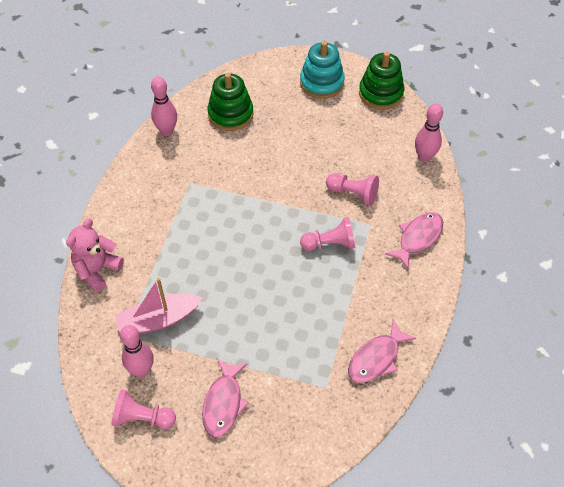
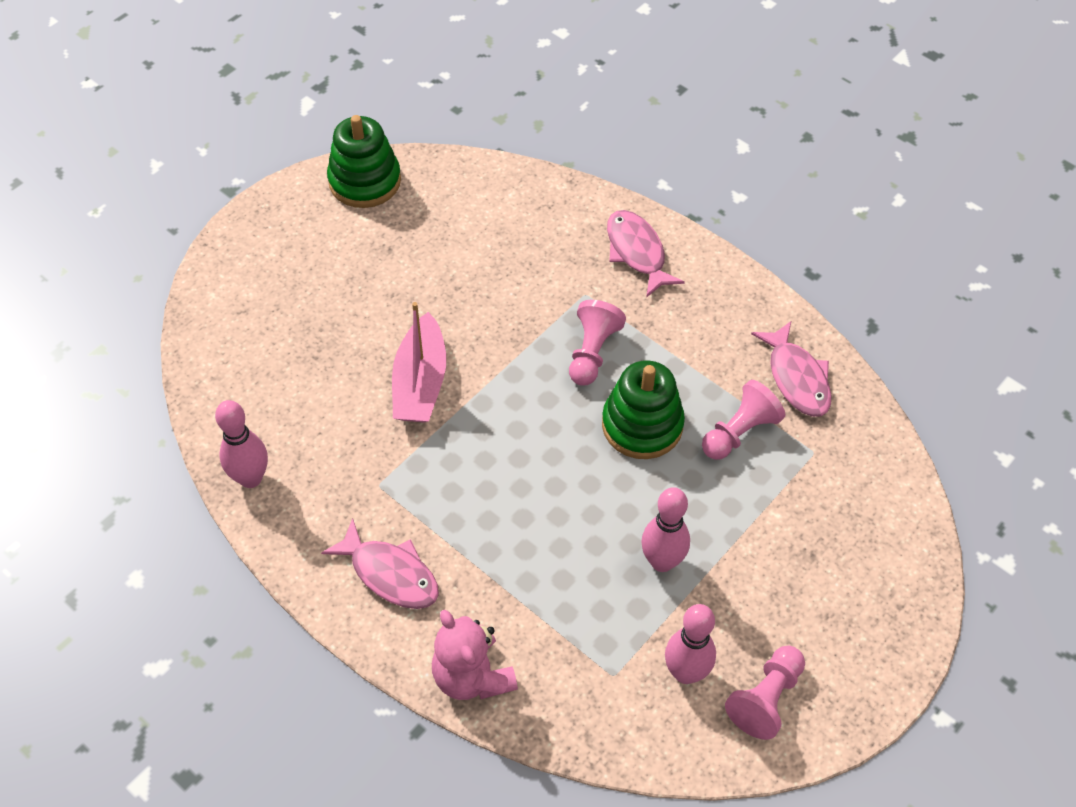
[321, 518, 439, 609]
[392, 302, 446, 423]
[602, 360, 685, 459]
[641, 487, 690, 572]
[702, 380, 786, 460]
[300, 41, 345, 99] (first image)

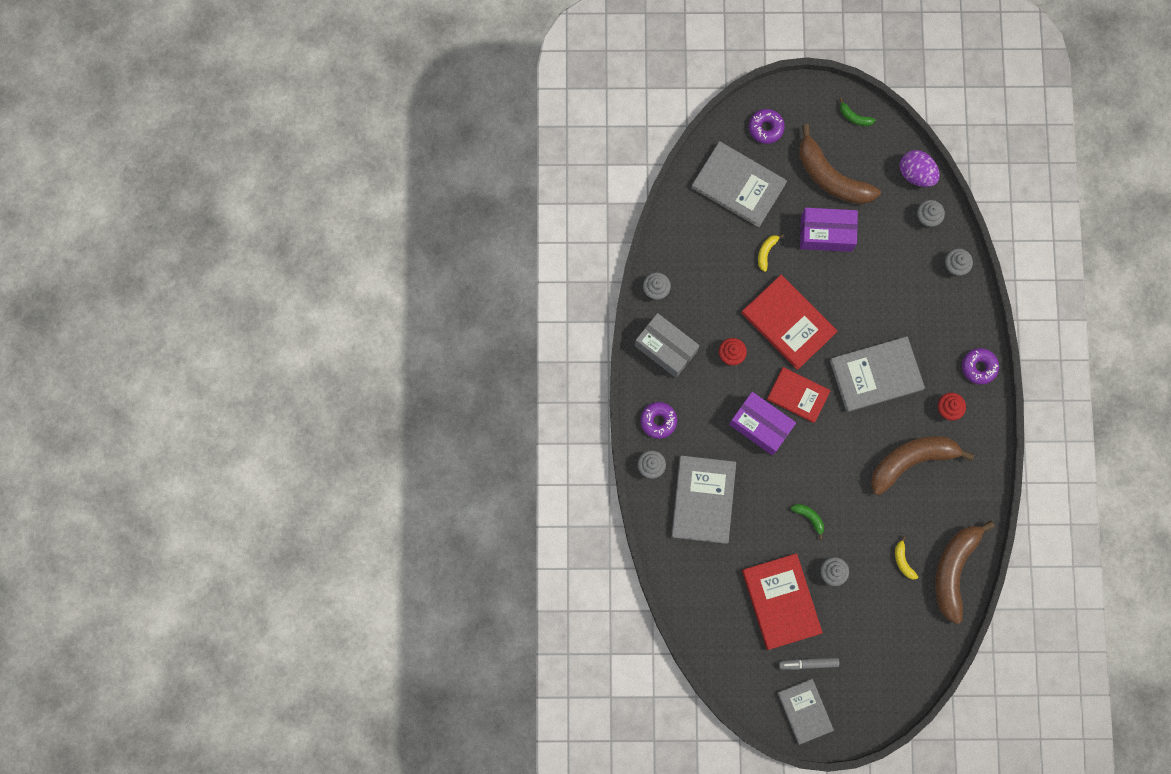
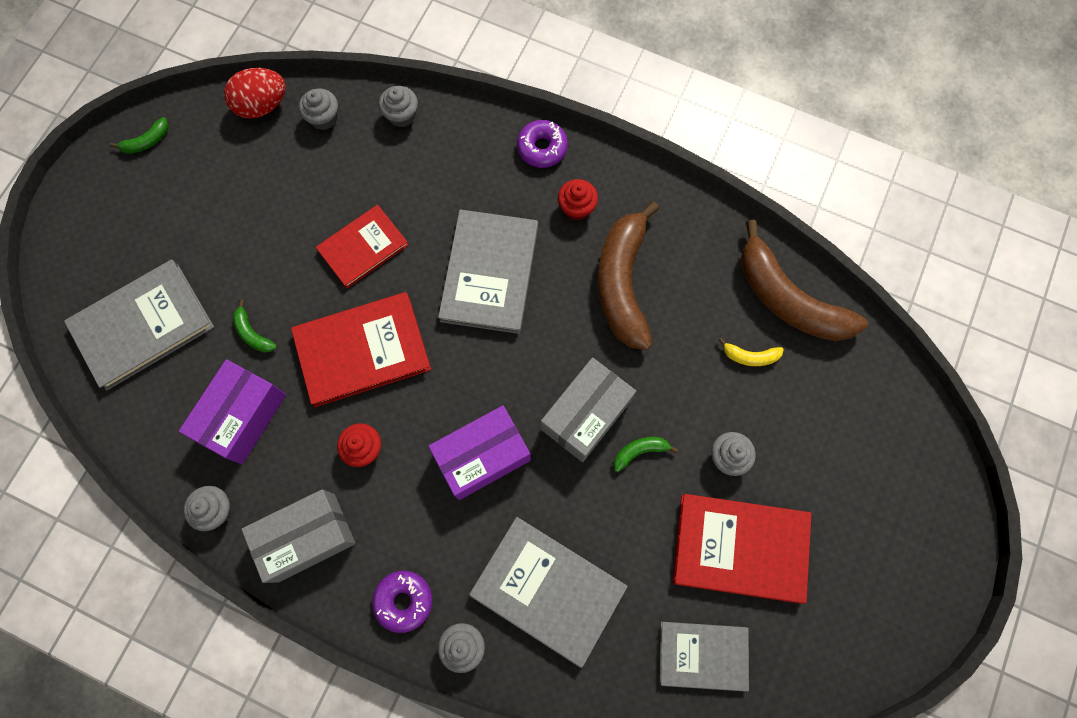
[179, 359, 286, 464]
[224, 68, 286, 118]
[233, 300, 277, 353]
[316, 205, 409, 288]
[541, 357, 636, 462]
[659, 622, 749, 692]
[749, 109, 785, 144] (first image)
[779, 657, 839, 670] (first image)
[799, 124, 881, 205] (first image)

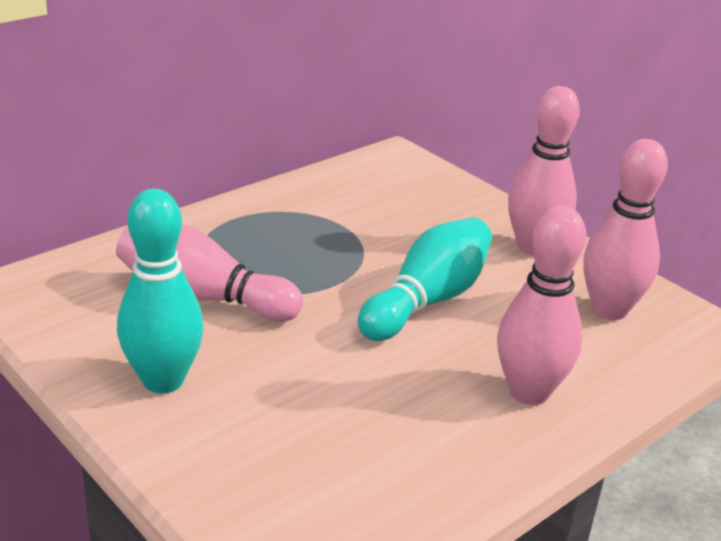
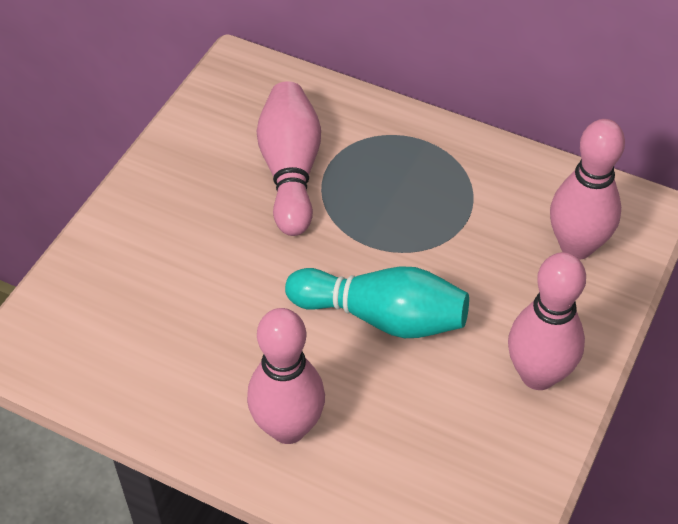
[550, 119, 625, 260]
[117, 189, 204, 393] (first image)

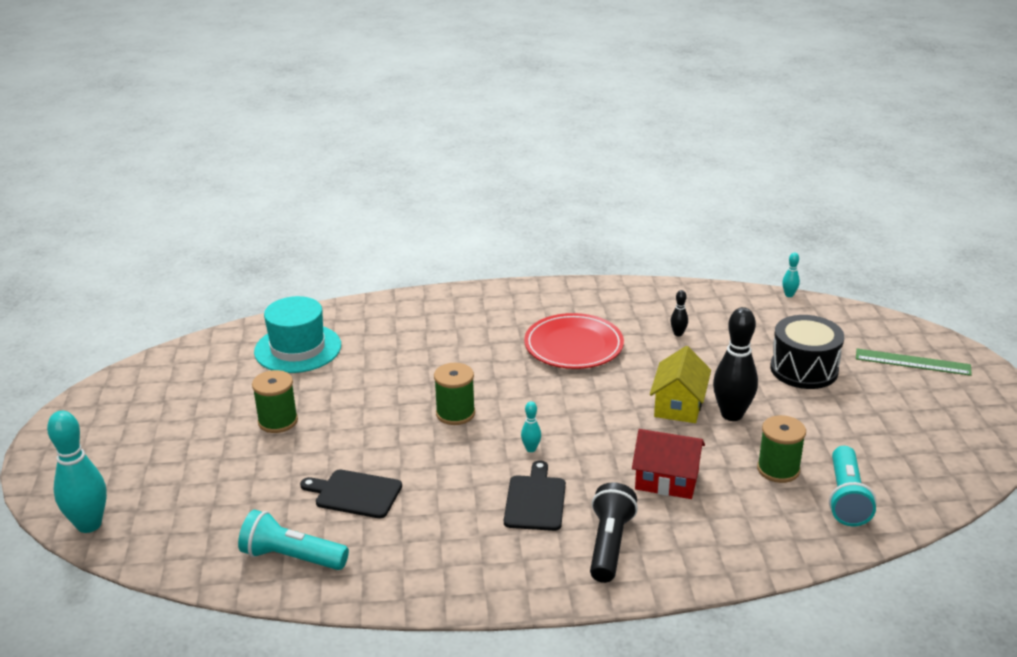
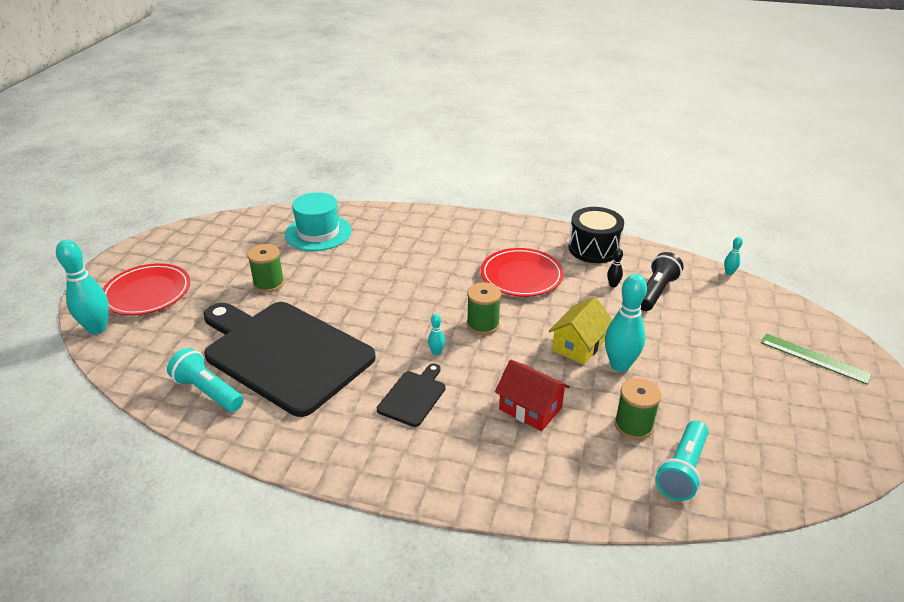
[103, 263, 190, 315]
[204, 302, 376, 417]
[467, 283, 501, 335]
[568, 207, 624, 263]
[605, 274, 647, 372]
[641, 252, 683, 311]

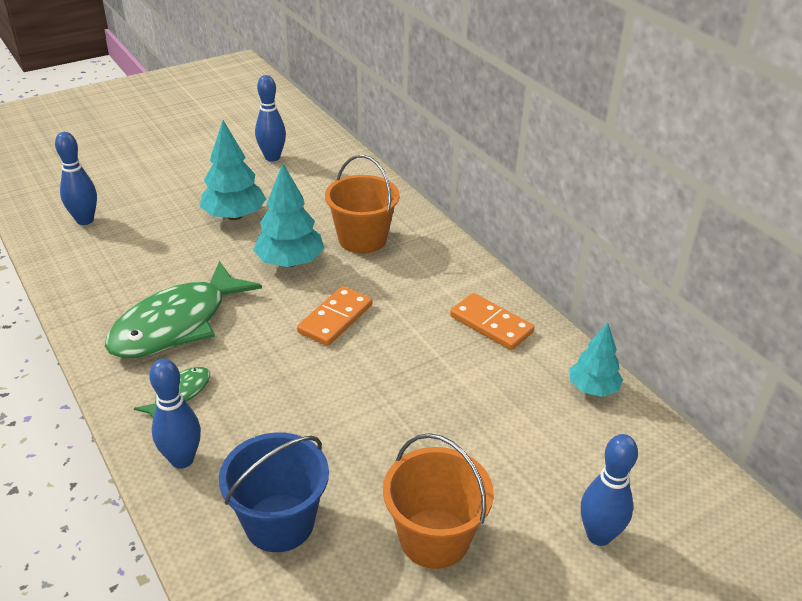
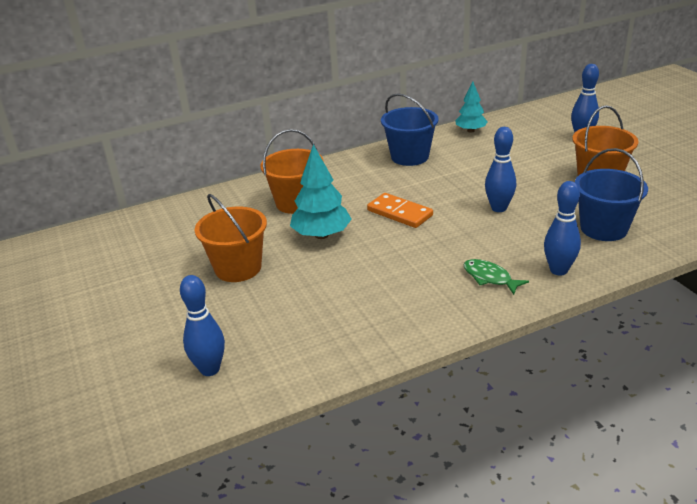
[195, 194, 267, 282]
[381, 93, 439, 166]
[485, 127, 516, 212]
[105, 261, 262, 358] (first image)

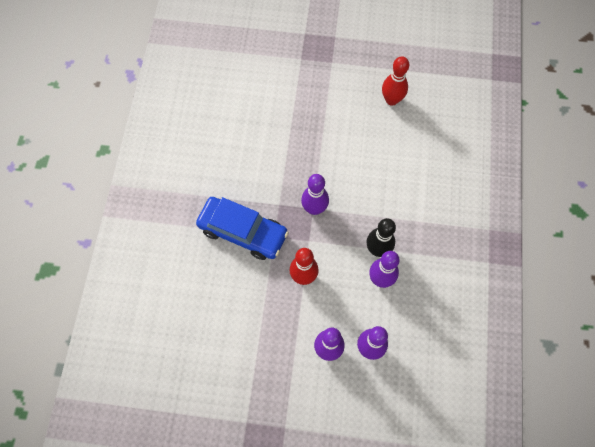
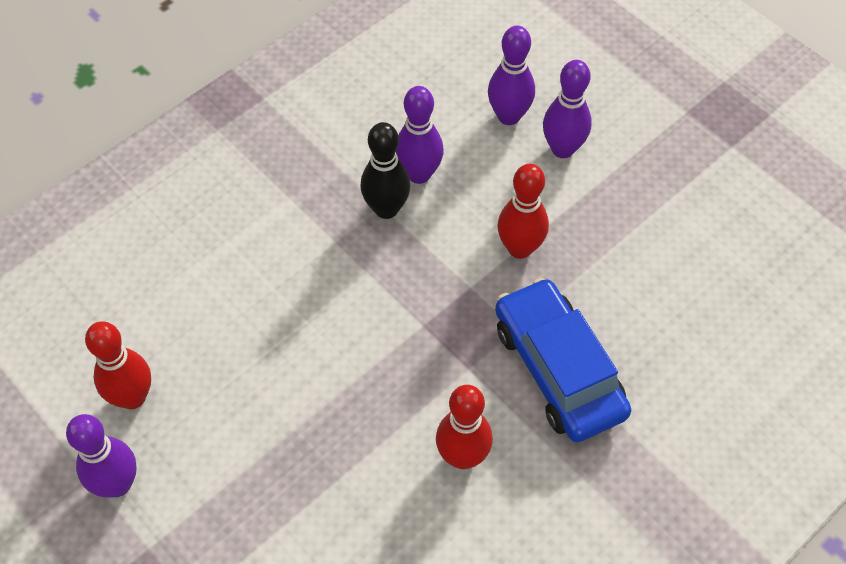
[66, 414, 137, 498]
[436, 385, 493, 469]

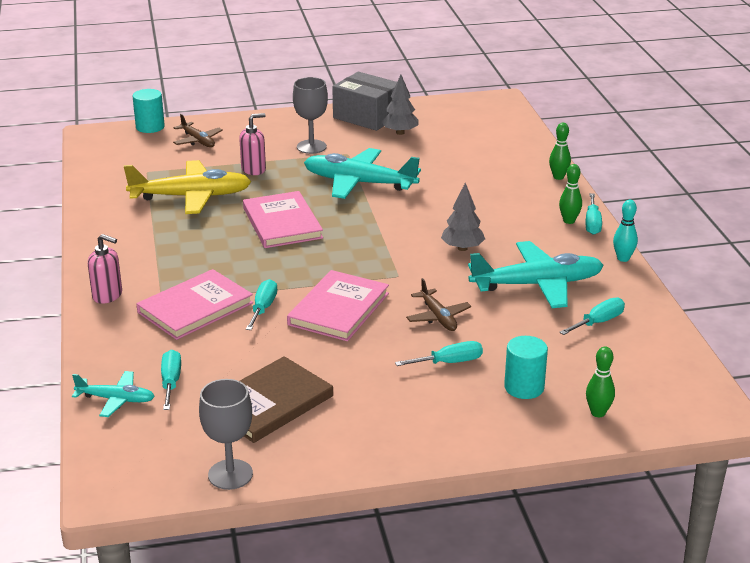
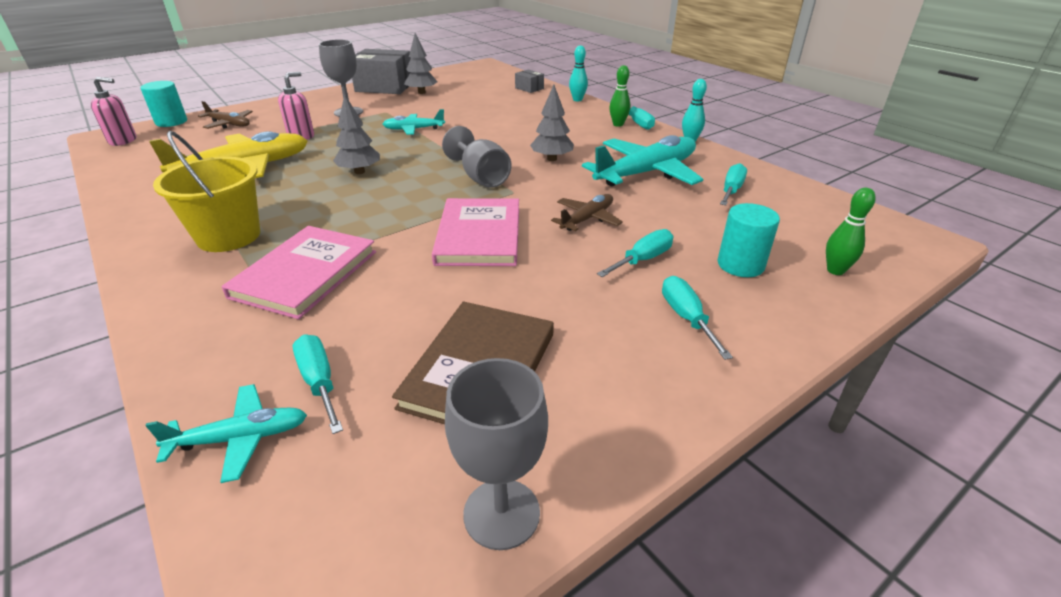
[91, 77, 136, 146]
[153, 131, 260, 252]
[333, 94, 380, 174]
[383, 109, 445, 135]
[442, 126, 512, 188]
[515, 70, 544, 93]
[551, 194, 623, 231]
[569, 45, 588, 101]
[662, 276, 733, 360]

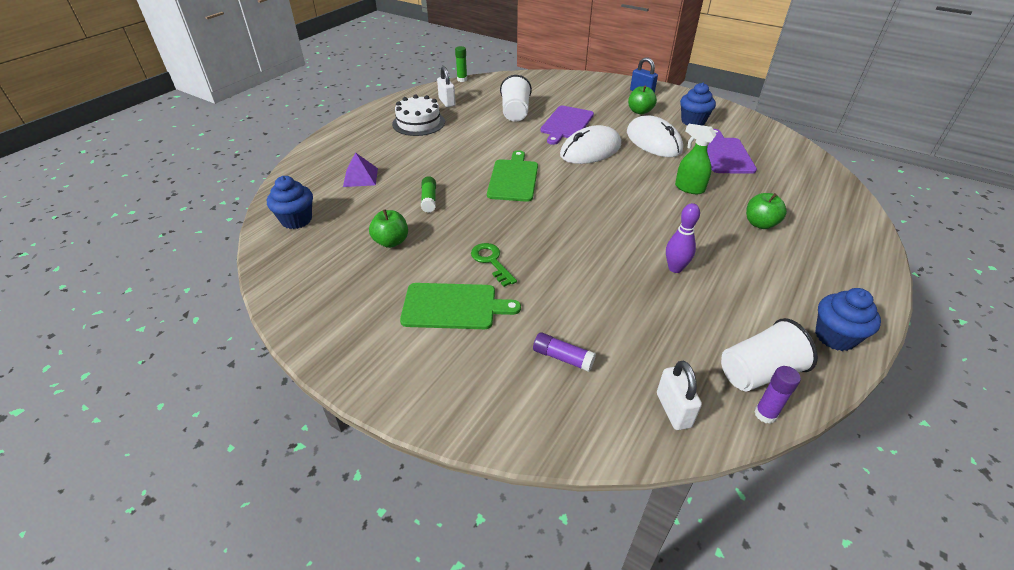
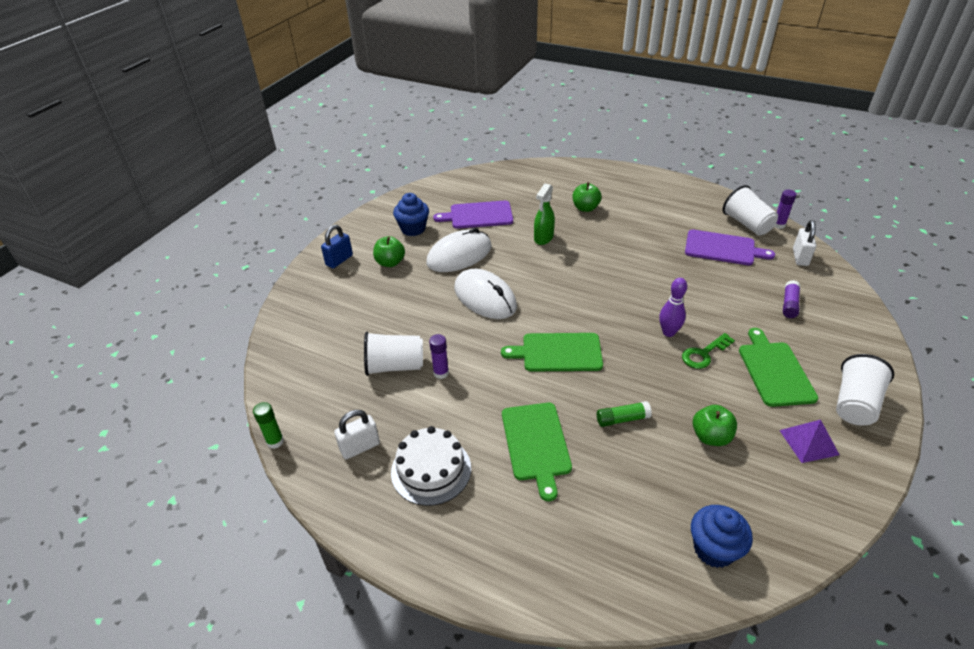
[429, 334, 449, 379]
[502, 403, 572, 501]
[659, 278, 687, 337]
[685, 230, 775, 265]
[779, 420, 840, 463]
[793, 220, 816, 266]
[836, 354, 894, 425]
[815, 288, 881, 351] (first image)

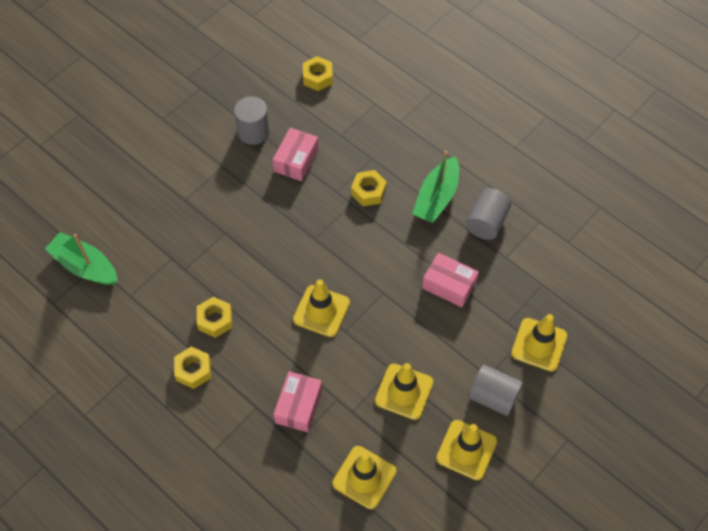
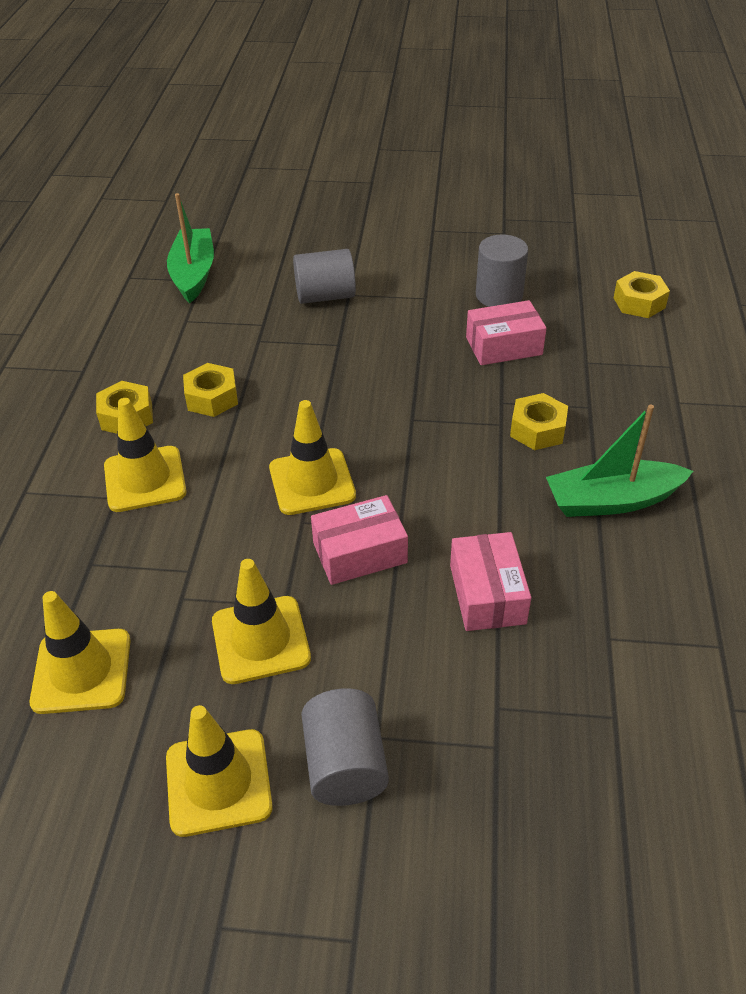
[104, 398, 186, 512]
[293, 249, 356, 304]
[311, 495, 408, 585]

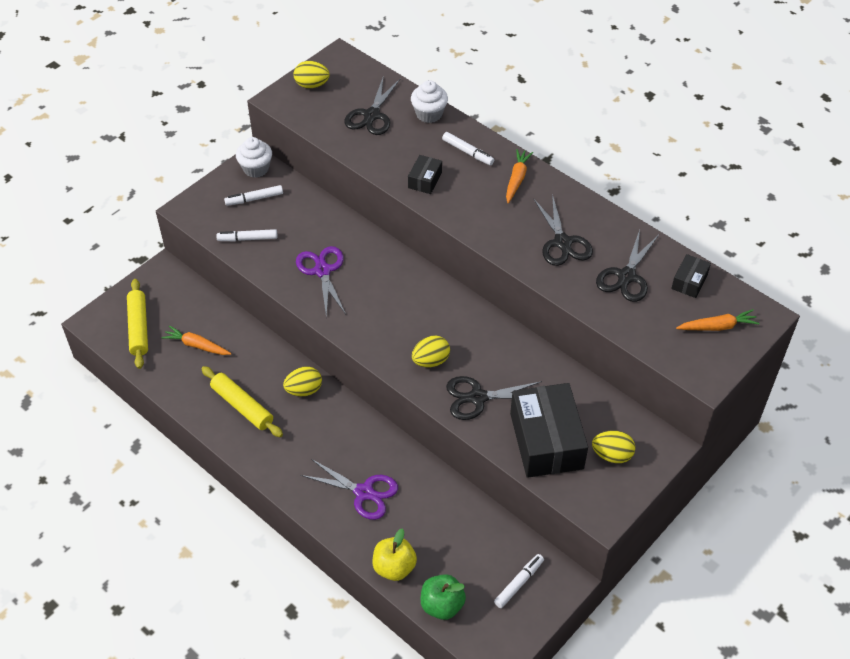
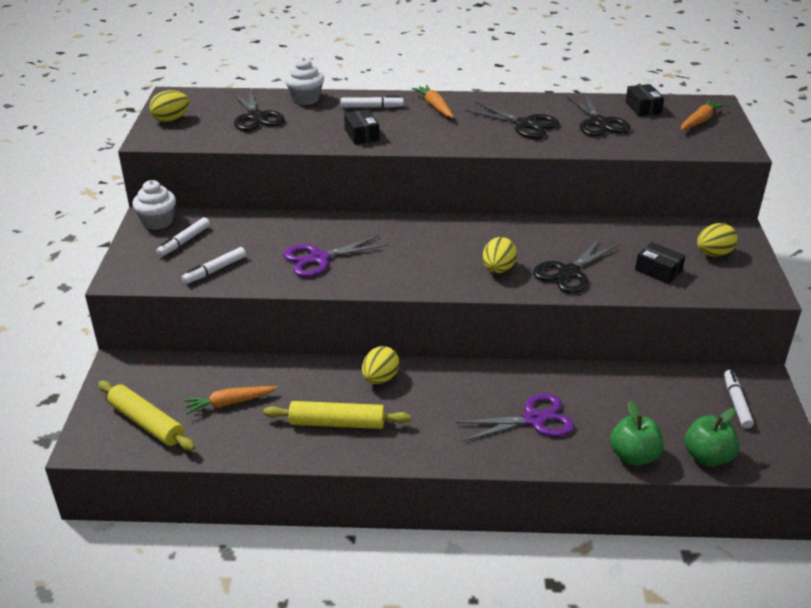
[283, 235, 388, 277]
[610, 401, 664, 466]
[635, 242, 686, 284]

